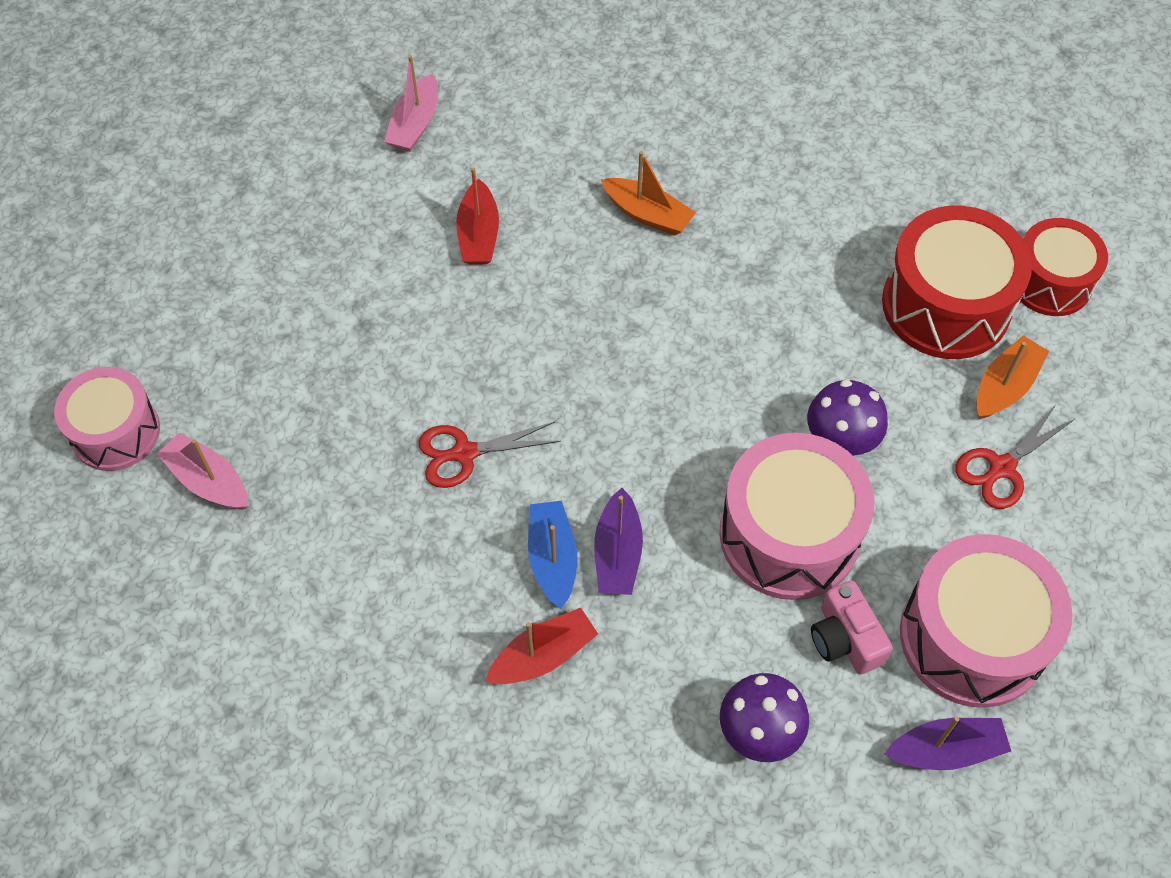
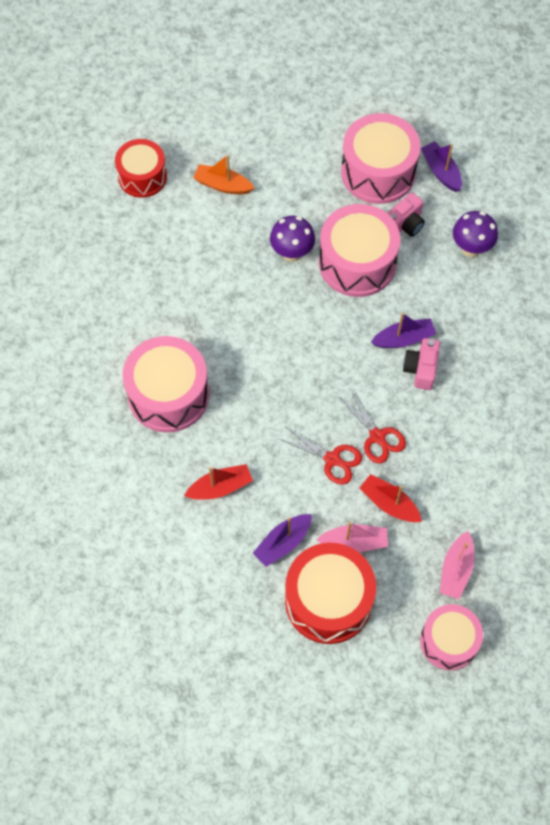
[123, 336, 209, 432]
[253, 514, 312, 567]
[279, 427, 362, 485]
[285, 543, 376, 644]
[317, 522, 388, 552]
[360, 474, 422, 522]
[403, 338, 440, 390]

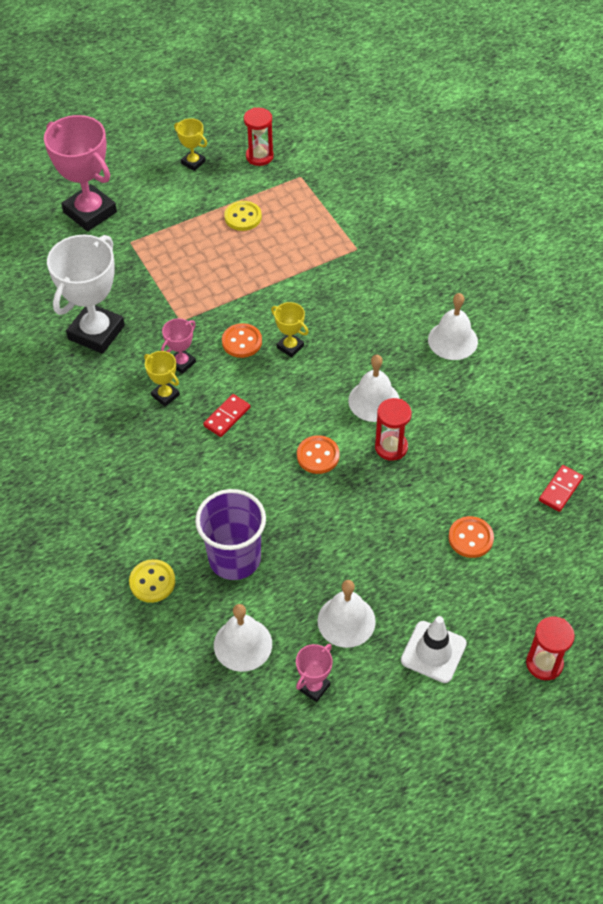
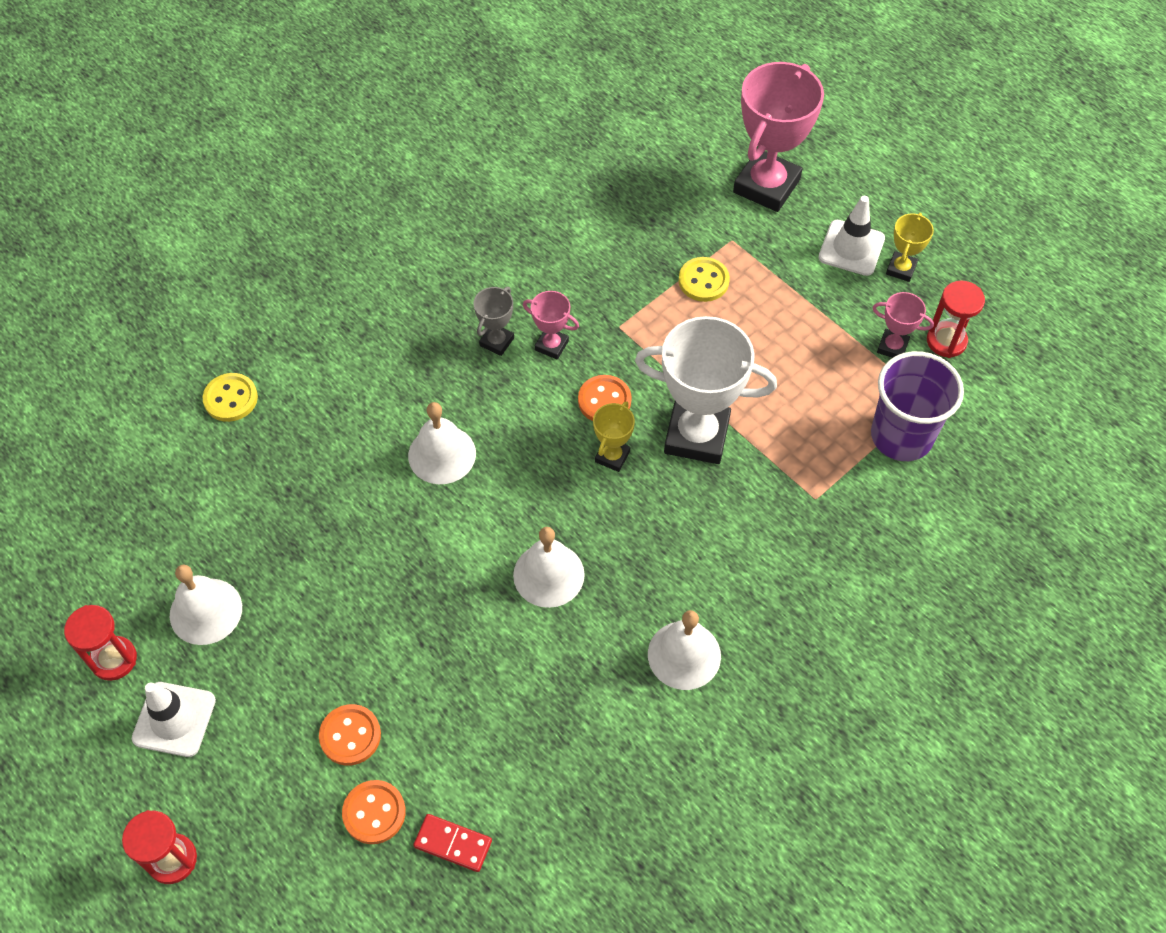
[64, 605, 137, 681]
[342, 780, 406, 844]
[408, 402, 476, 484]
[474, 287, 514, 356]
[635, 316, 777, 464]
[678, 257, 730, 302]
[818, 196, 885, 276]
[871, 351, 964, 461]
[873, 292, 934, 358]
[203, 394, 250, 437] (first image)

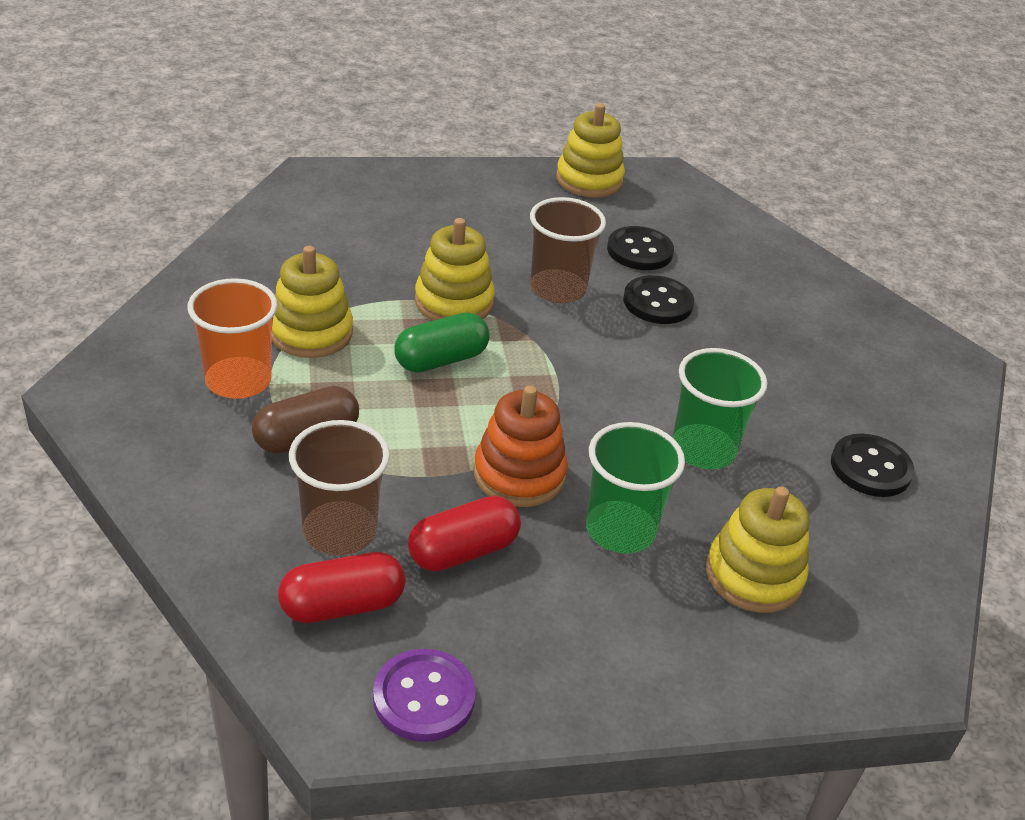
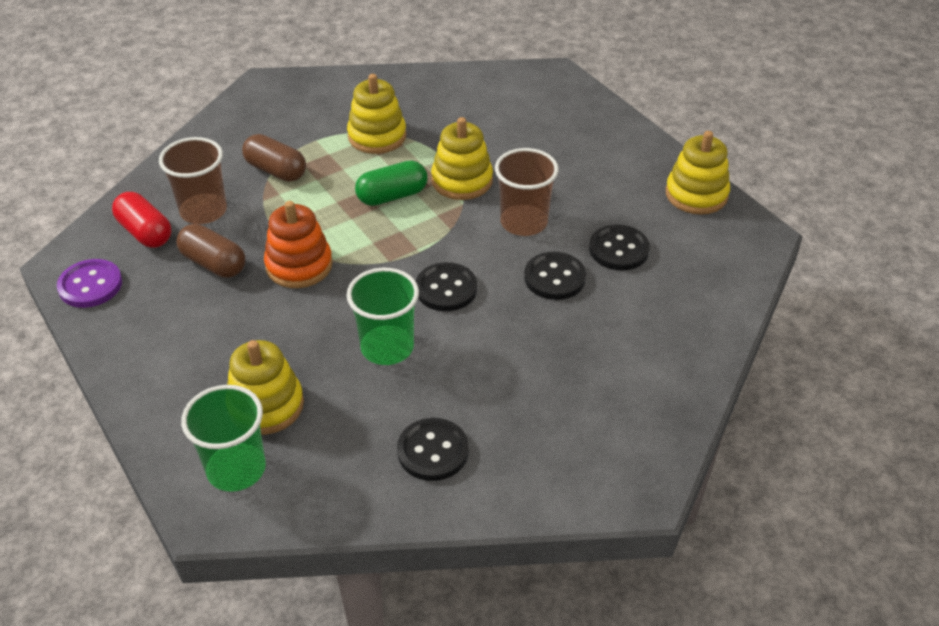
[176, 224, 245, 278]
[181, 385, 266, 492]
[355, 160, 428, 206]
[416, 262, 477, 311]
[188, 278, 278, 399] (first image)

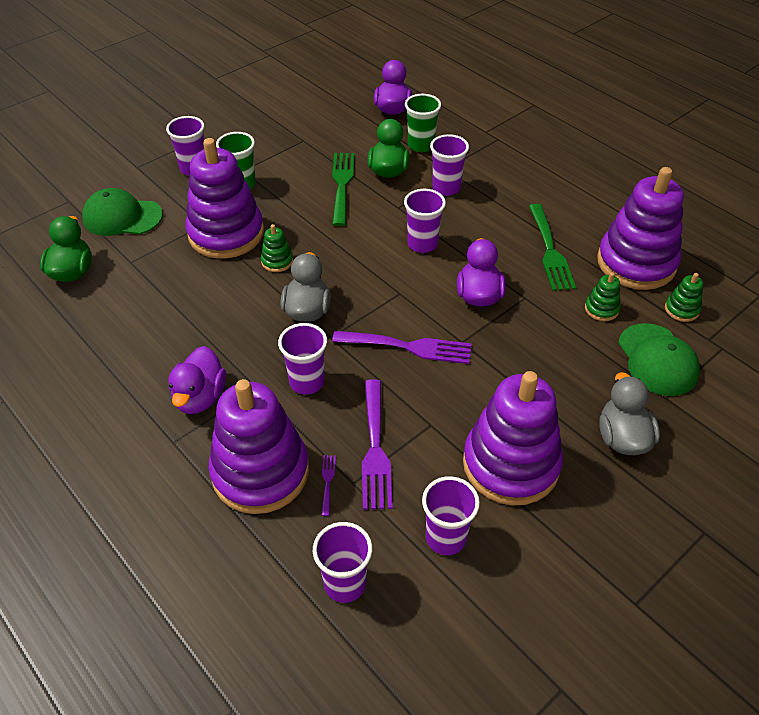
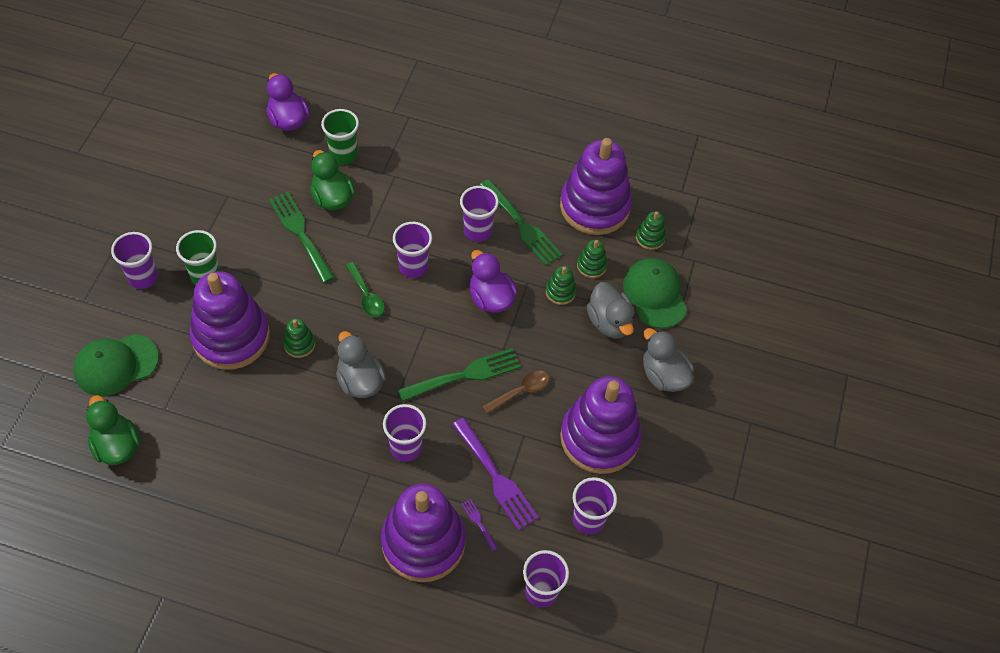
[346, 262, 385, 317]
[398, 348, 521, 402]
[460, 186, 499, 242]
[482, 370, 550, 414]
[546, 266, 576, 305]
[587, 282, 634, 339]
[623, 258, 687, 329]
[168, 346, 226, 414] (first image)

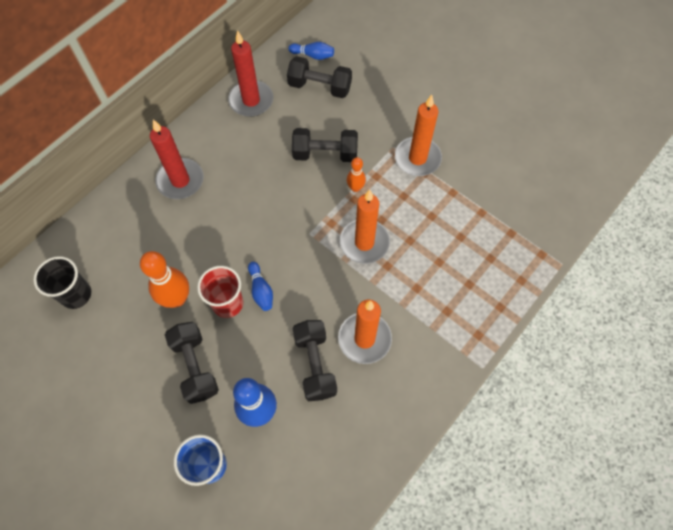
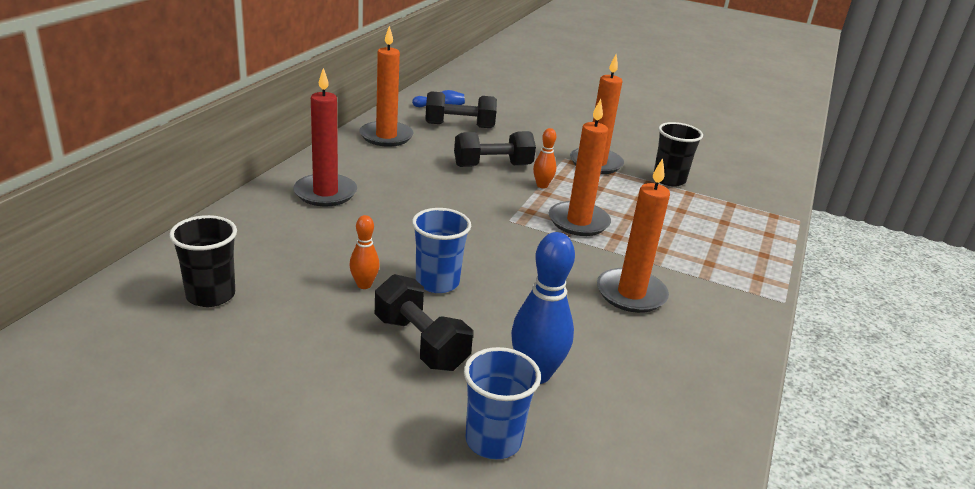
[349, 215, 380, 289]
[359, 26, 413, 147]
[412, 208, 471, 293]
[654, 122, 703, 187]
[248, 262, 273, 311] (first image)
[292, 320, 337, 401] (first image)

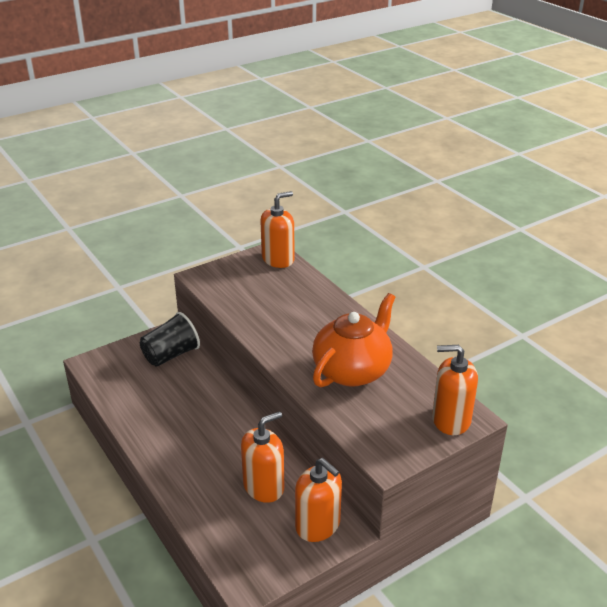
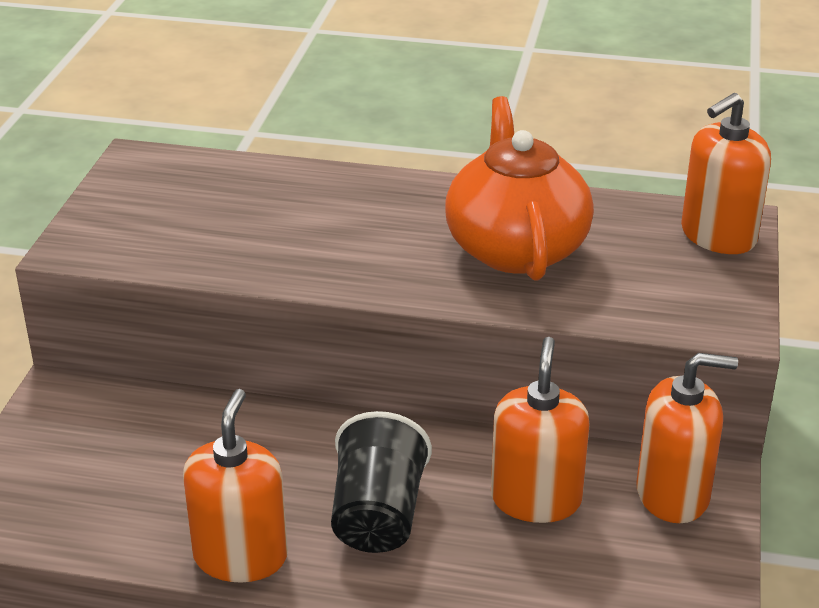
[183, 389, 288, 582]
[331, 411, 432, 553]

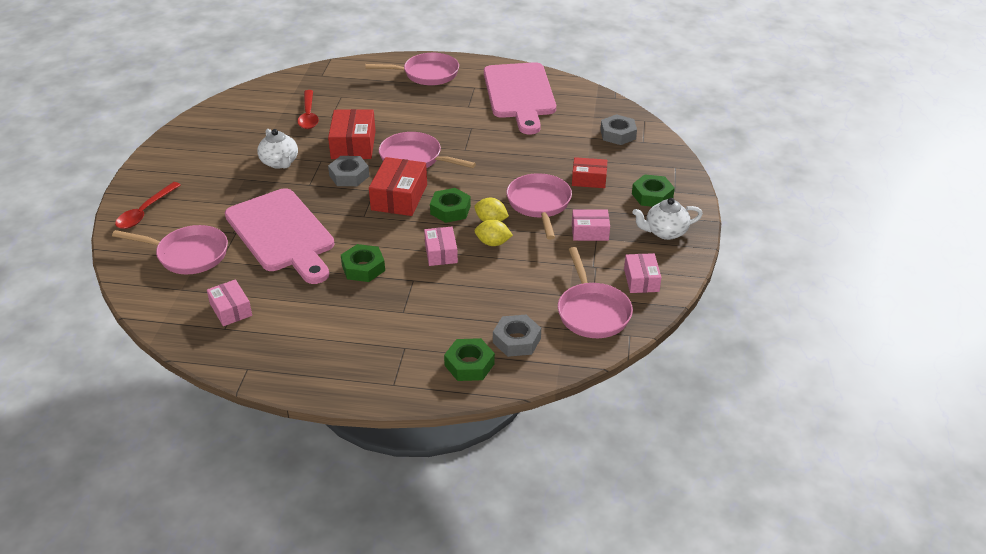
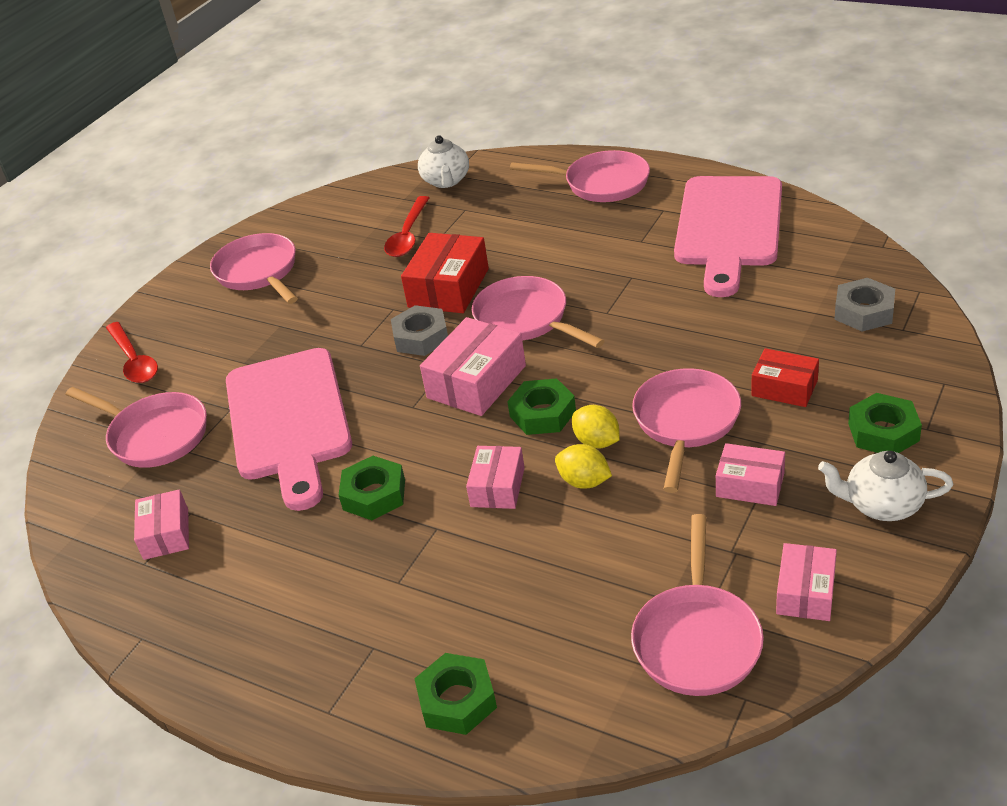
[106, 322, 158, 383]
[210, 233, 298, 304]
[418, 136, 469, 188]
[420, 317, 526, 416]
[493, 315, 541, 357] (first image)

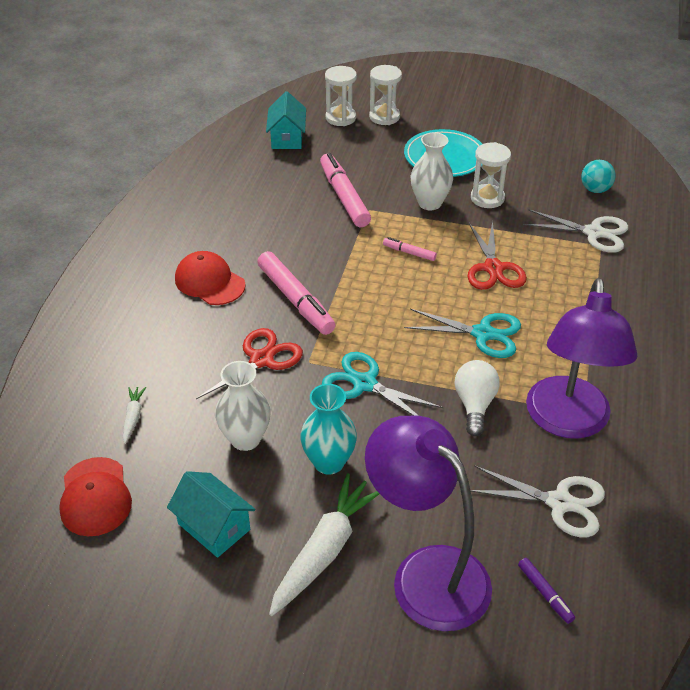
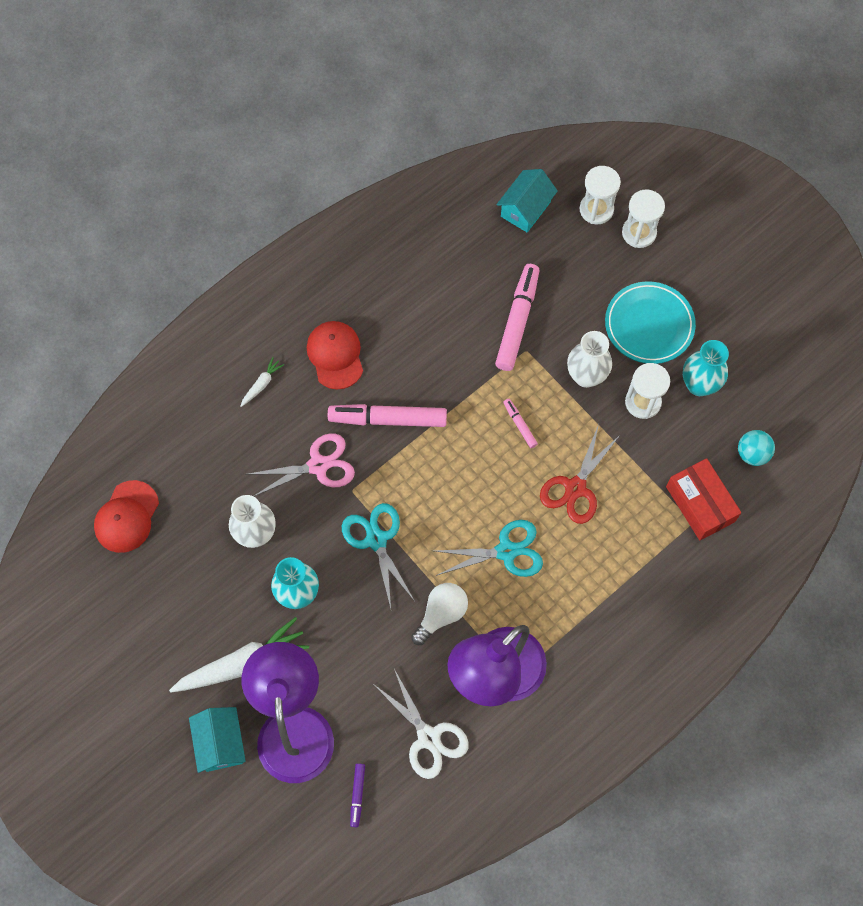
[189, 707, 246, 773]
[240, 357, 285, 407]
[245, 433, 355, 497]
[328, 404, 447, 427]
[435, 520, 543, 577]
[666, 458, 741, 540]
[683, 340, 729, 396]

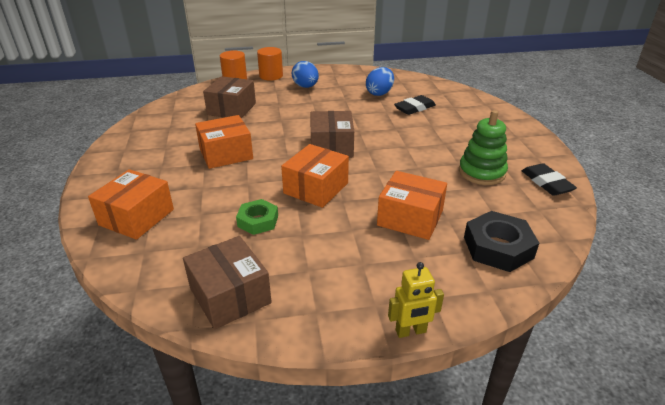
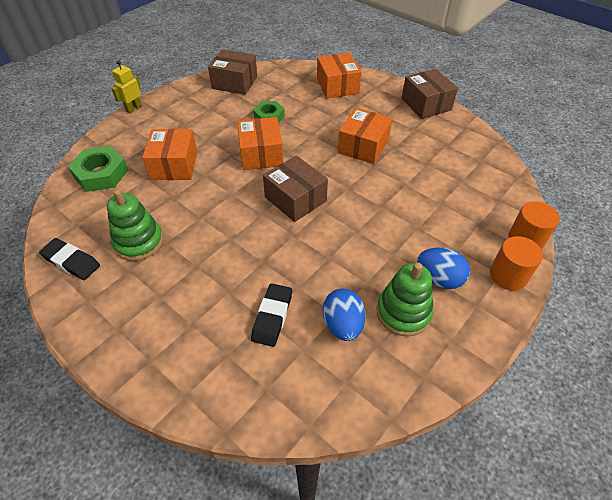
[68, 146, 128, 192]
[142, 129, 197, 180]
[377, 262, 434, 336]
[402, 69, 458, 119]

